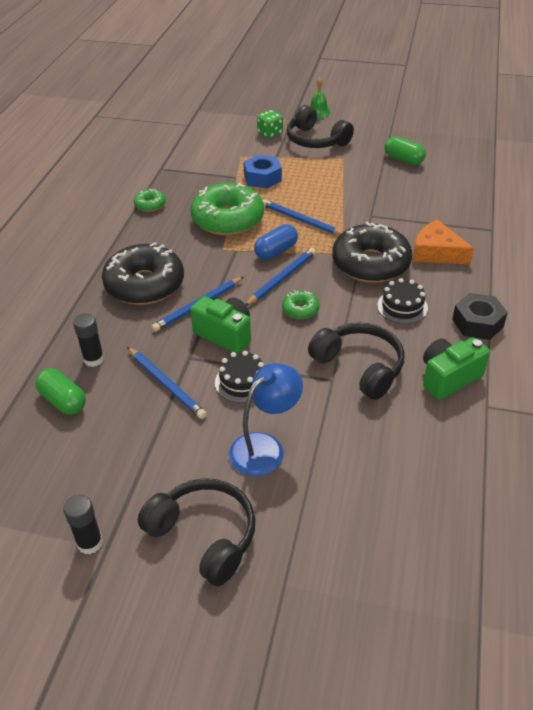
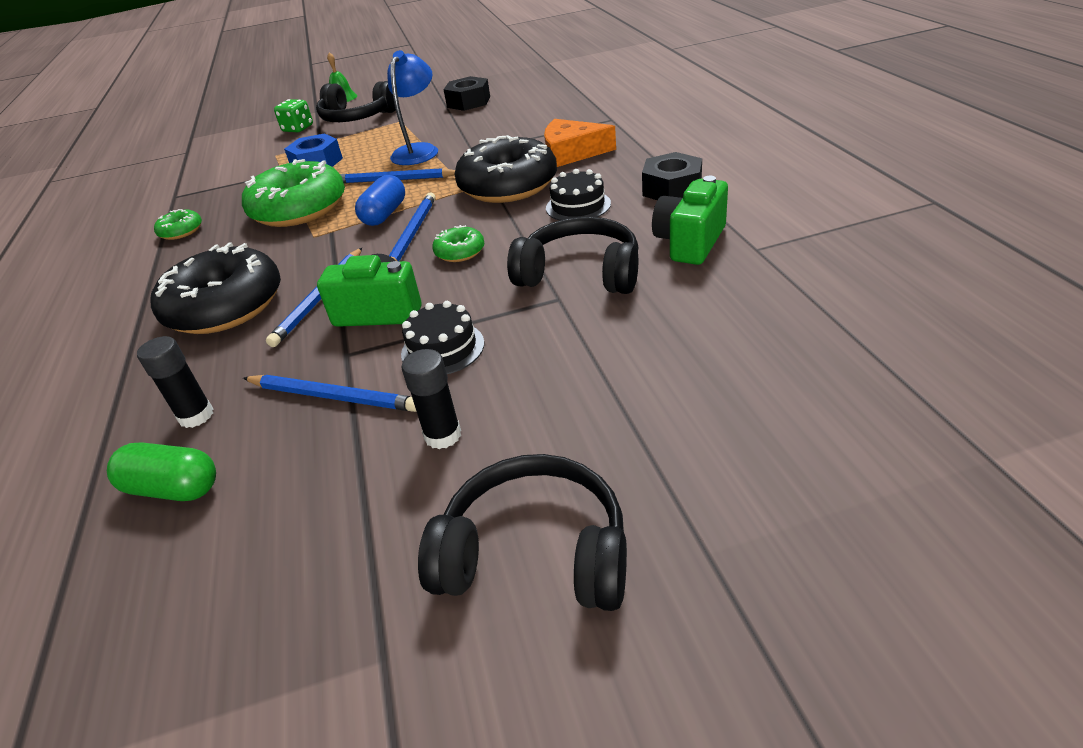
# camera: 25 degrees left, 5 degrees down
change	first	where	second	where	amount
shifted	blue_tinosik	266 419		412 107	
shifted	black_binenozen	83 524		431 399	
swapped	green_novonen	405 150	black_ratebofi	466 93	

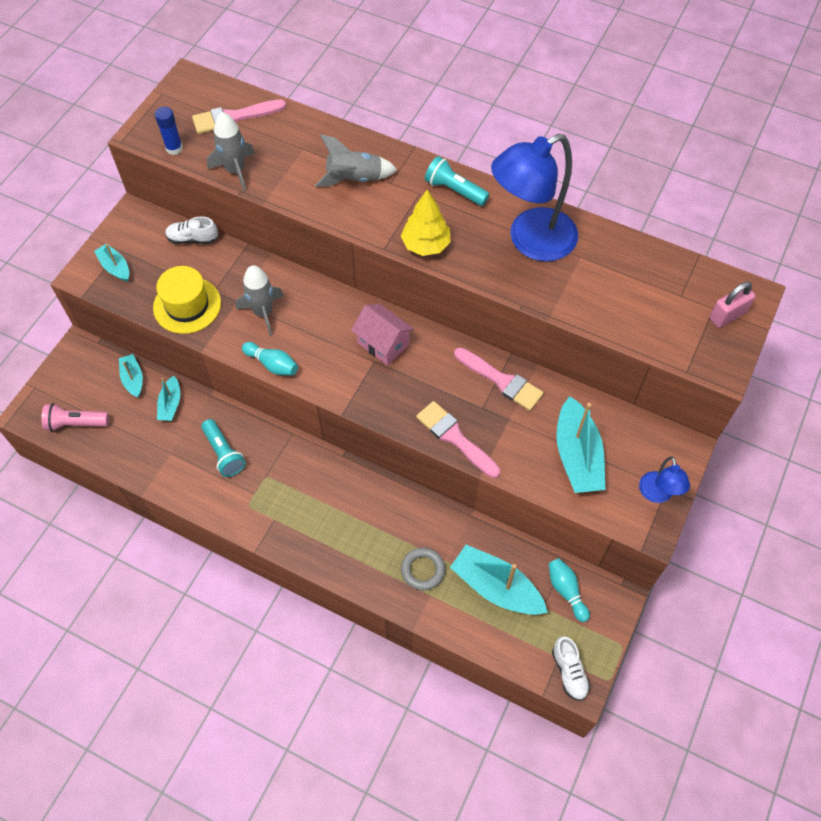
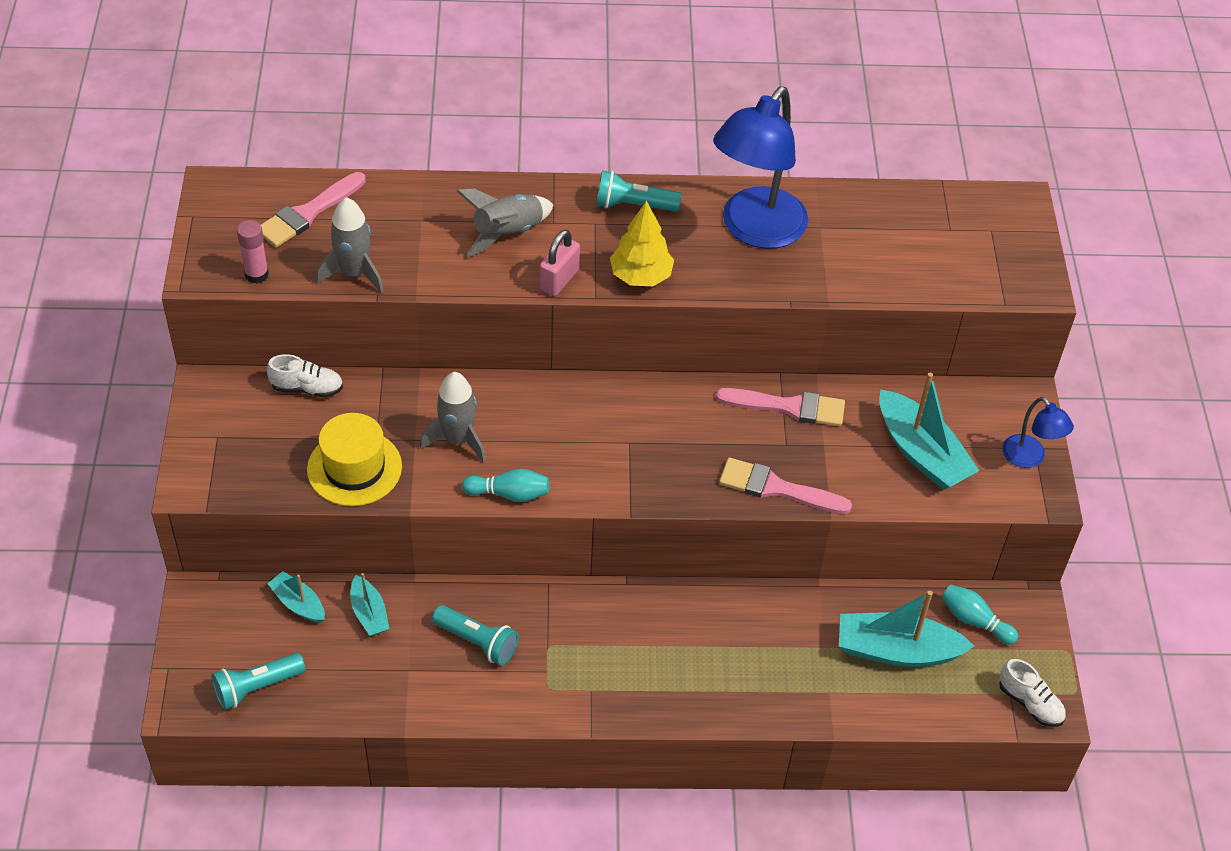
# camera: 30 degrees left, 10 degrees down
change	first	where	second	where	amount
repainted	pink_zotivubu	75 417	turquoise_zotivubu	258 681	
repainted	blue_binenozen	169 131	pink_binenozen	253 251	
rotated	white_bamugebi	191 230		305 376	150 degrees counterclockwise
shifted	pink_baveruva	732 305		559 263	
gone	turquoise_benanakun	111 262			
gone	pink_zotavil	382 335			
gone	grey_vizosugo	423 568			

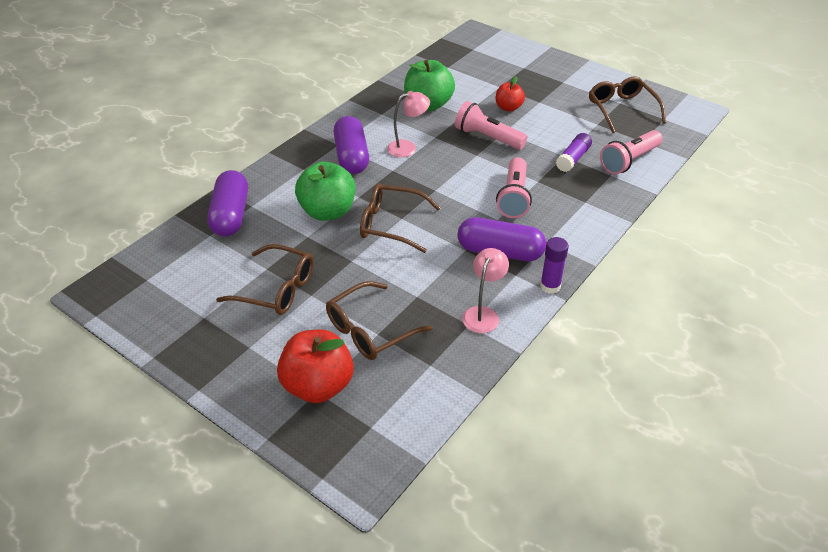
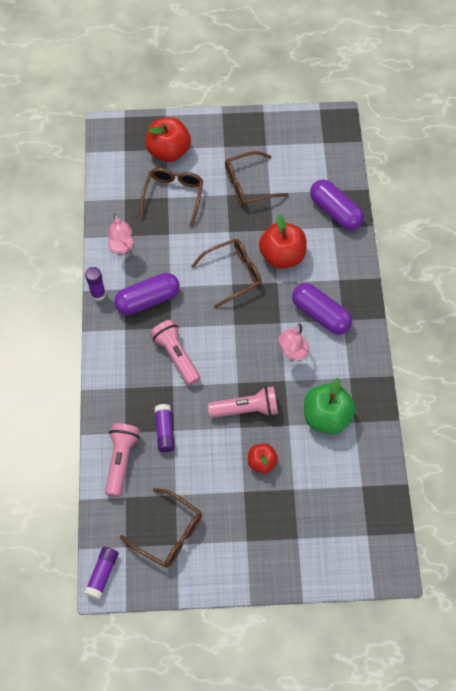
# camera: 140 degrees right, 20 degrees up
change	first	where	second	where	amount
new			purple_binenozen	101 573	
repainted	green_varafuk	325 191	red_varafuk	282 241	

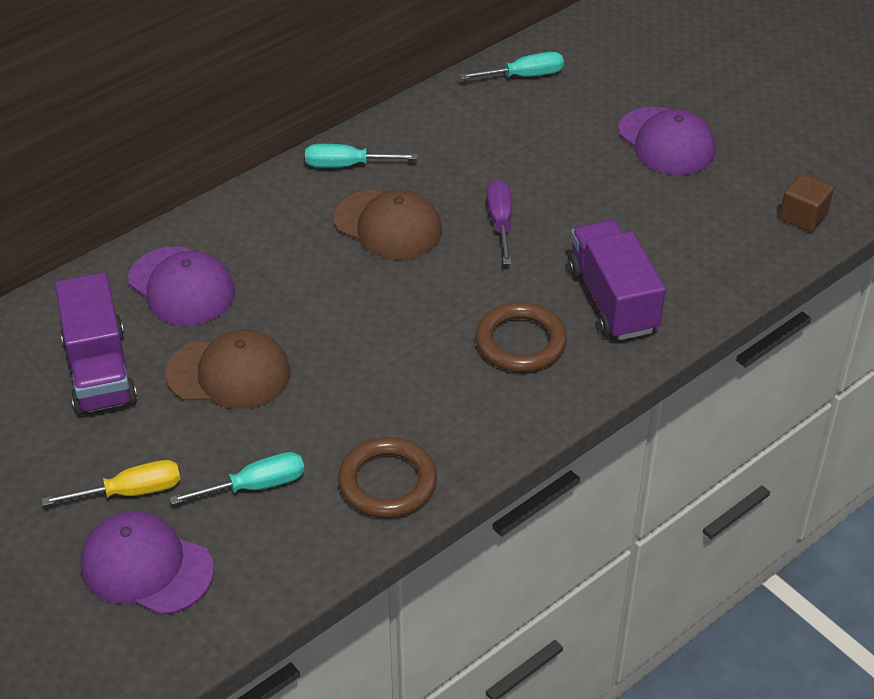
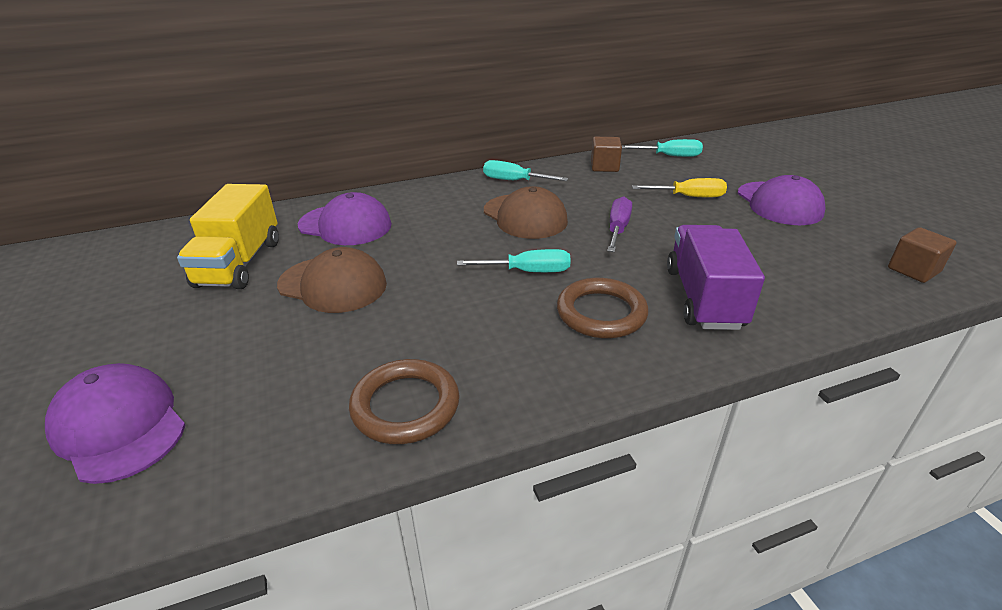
# camera: 20 degrees right, 10 degrees down
change	first	where	second	where	amount
repainted	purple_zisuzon	96 344	yellow_zisuzon	228 236	
rotated	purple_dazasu	181 286		345 218	45 degrees counterclockwise
shifted	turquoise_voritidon	237 478		514 260	
new			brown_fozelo	606 154	
shifted	yellow_voritidon	111 483		679 188	

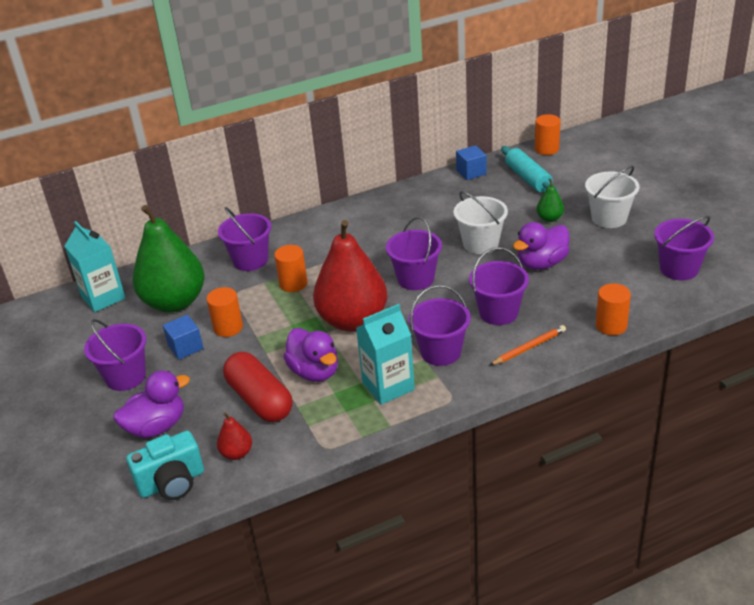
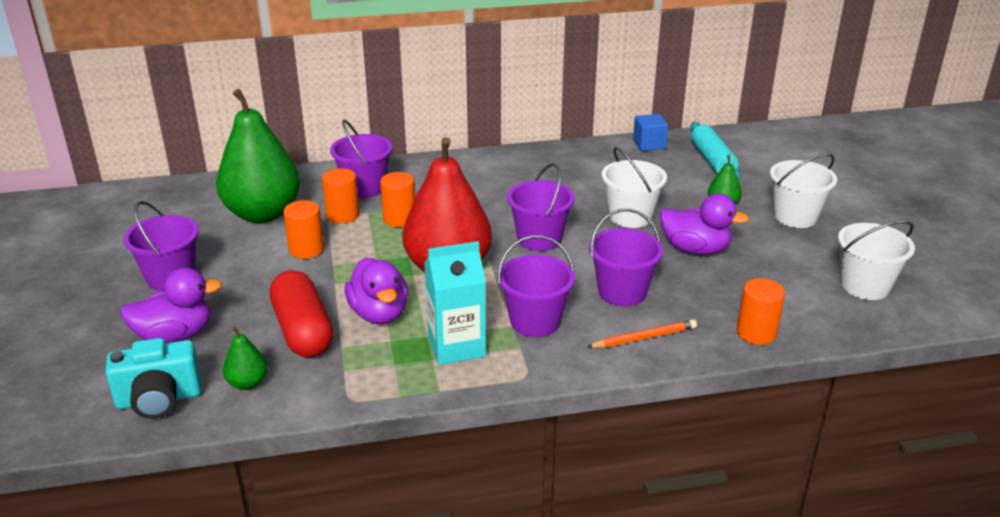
# camera: 10 degrees right, 5 degrees down
change	first	where	second	where	amount
repainted	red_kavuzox	234 436	green_kavuzox	245 358	
shifted	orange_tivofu	548 134		340 196	
rotated	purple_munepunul	541 246		704 224	135 degrees counterclockwise
repainted	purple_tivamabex	684 248	white_tivamabex	876 260	
gone	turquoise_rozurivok	95 266			
gone	blue_fozelo	183 337			

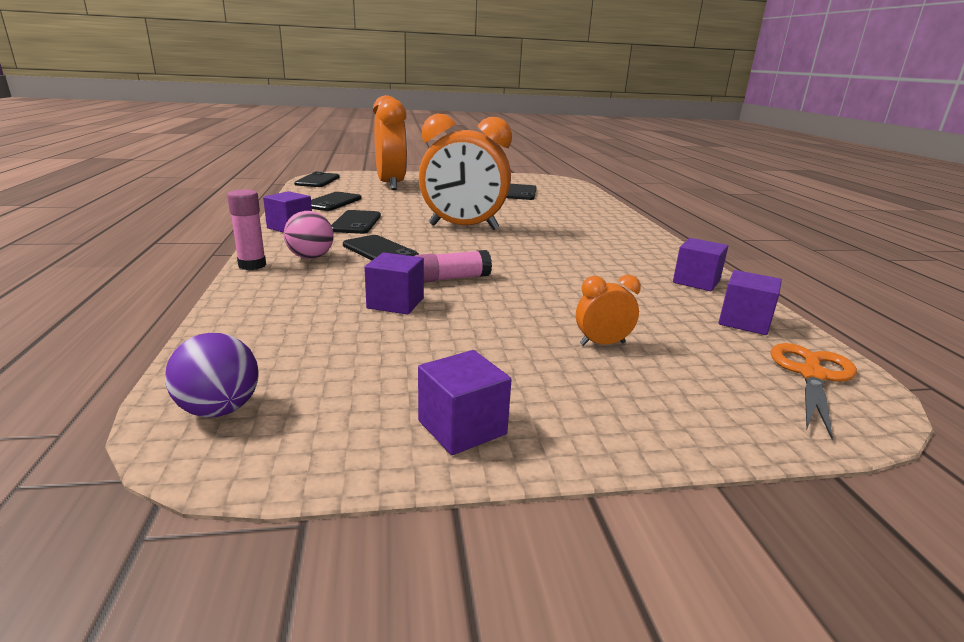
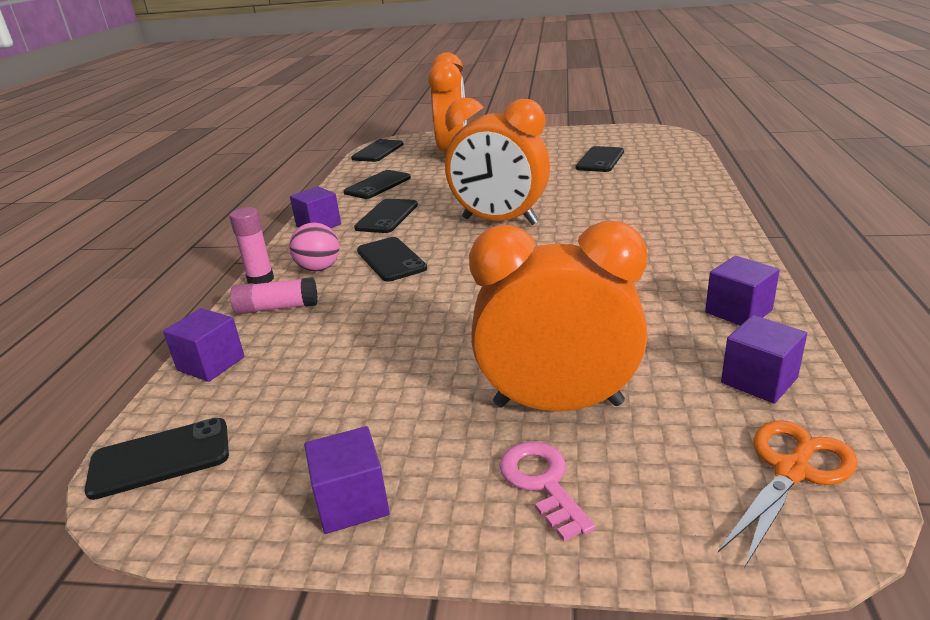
# camera: 20 degrees right, 5 degrees up
change	first	where	second	where	amount
swapped	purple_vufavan	212 375	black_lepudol	156 459	
shifted	purple_fozelo	394 283		204 345	
shifted	pink_binenozen	453 266		274 295	
scaled	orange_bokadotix	608 310		558 316	x2.39
new			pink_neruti	547 491	

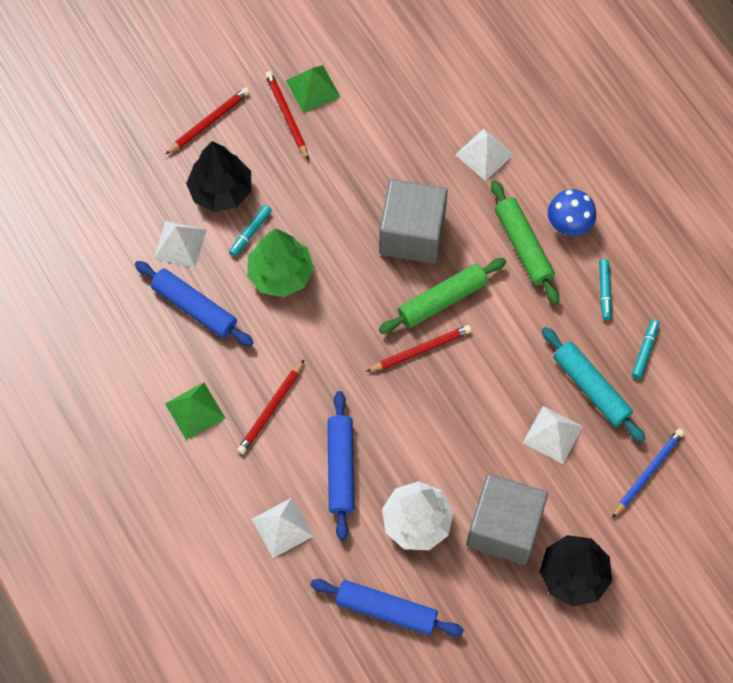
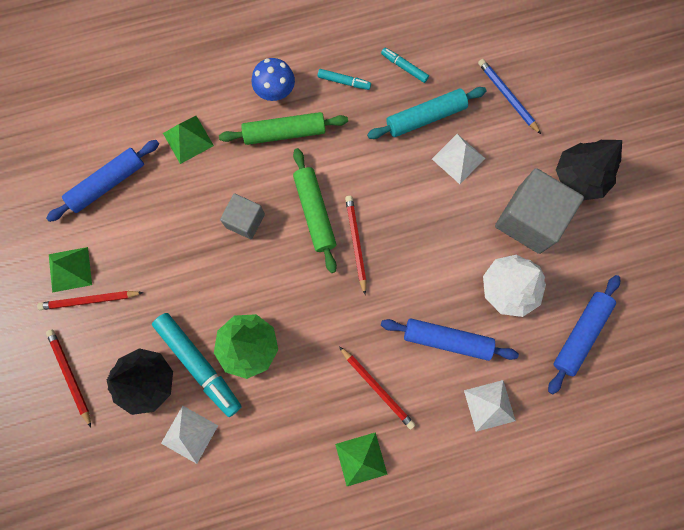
# camera: 75 degrees left, 10 degrees up
change	first	where	second	where	amount
shifted	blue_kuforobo	194 304		102 181	
scaled	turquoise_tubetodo	250 231		197 365	x2.04
repainted	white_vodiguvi	484 155	green_vodiguvi	188 140	
scaled	grey_fozelo	413 221		242 216	x0.57

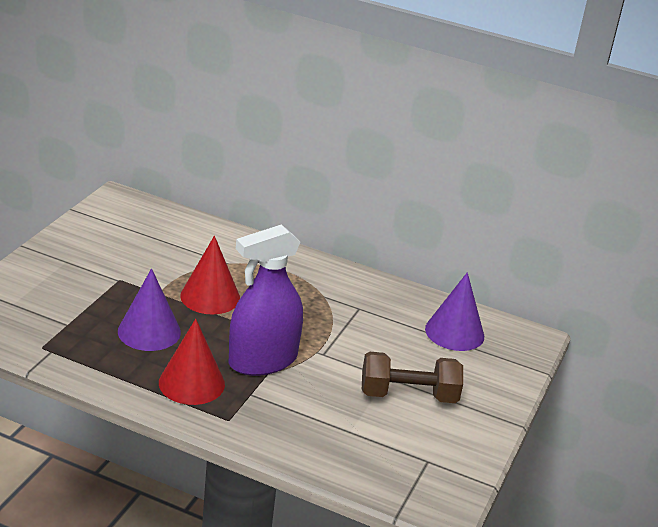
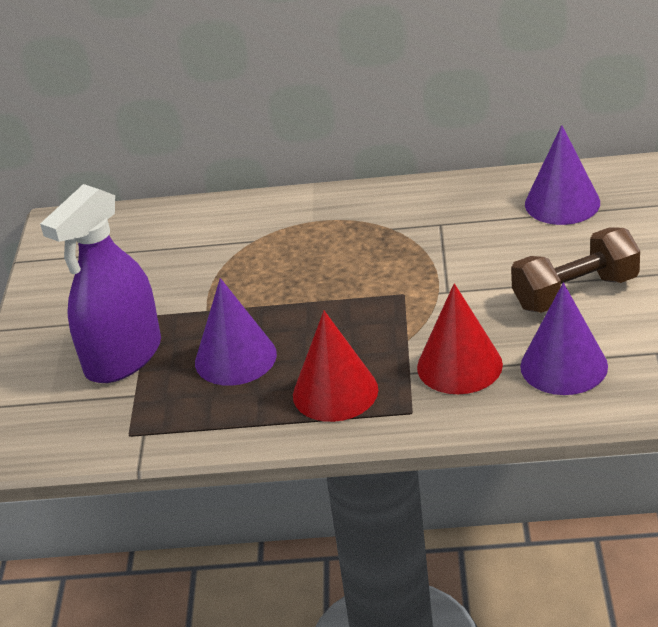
# camera: 15 degrees left, 5 degrees up
change	first	where	second	where	amount
shifted	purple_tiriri	266 300		100 283	
shifted	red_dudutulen	210 275		460 338	
new			purple_dudutulen	564 339	

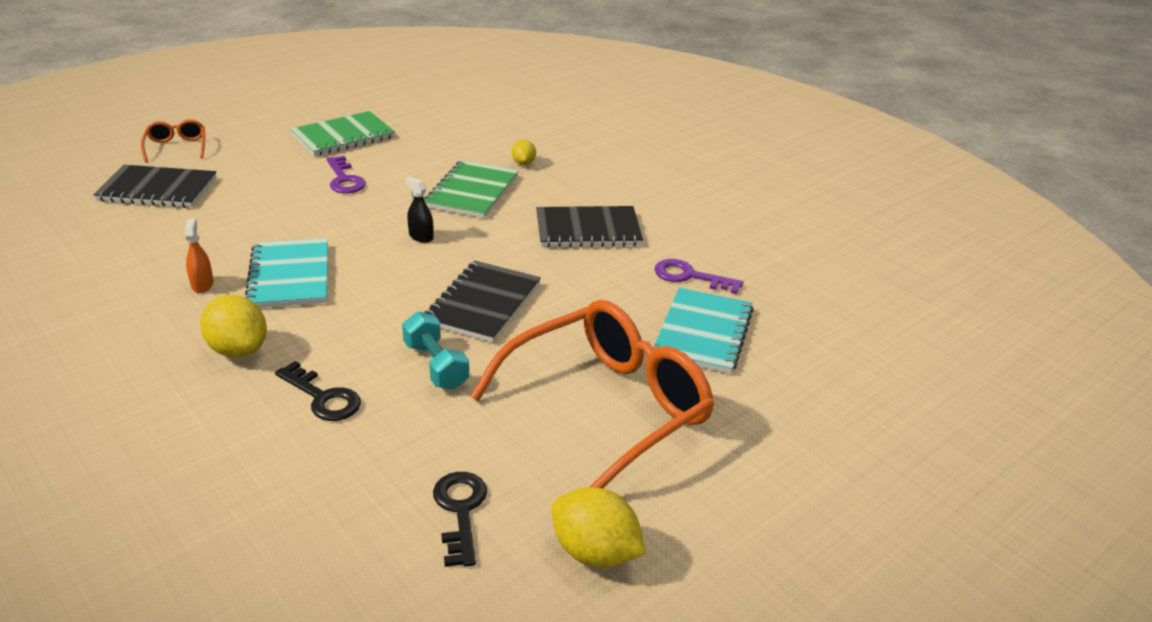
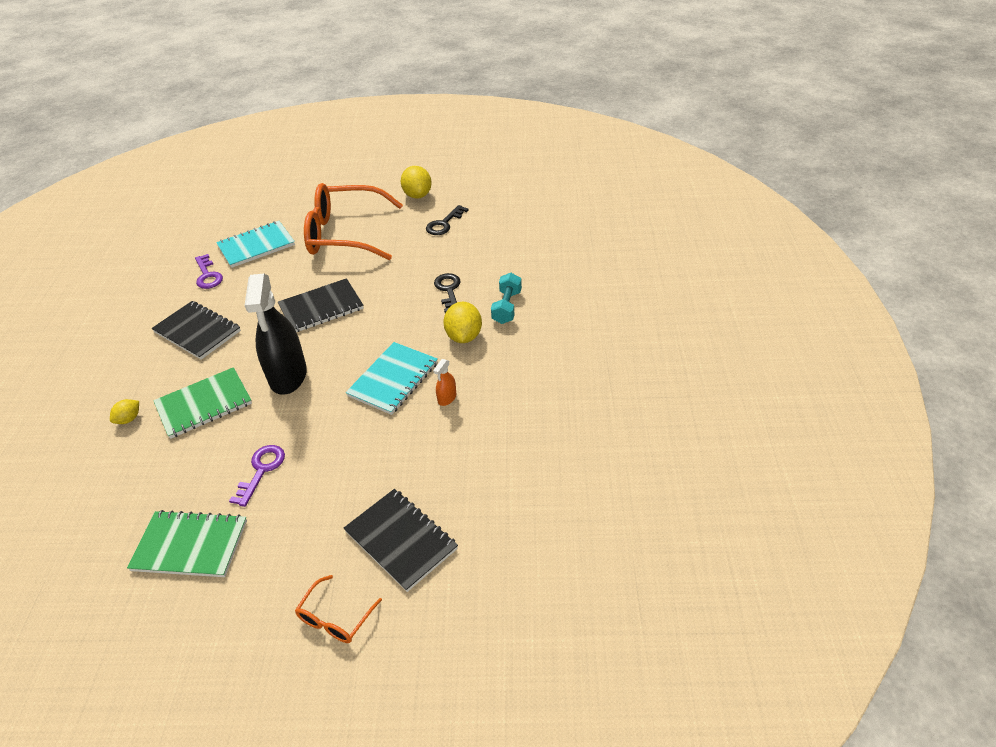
# camera: 135 degrees left, 10 degrees up
change	first	where	second	where	amount
scaled	black_tiriri	419 210		275 334	x2.47
shifted	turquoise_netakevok	435 350		506 298	

